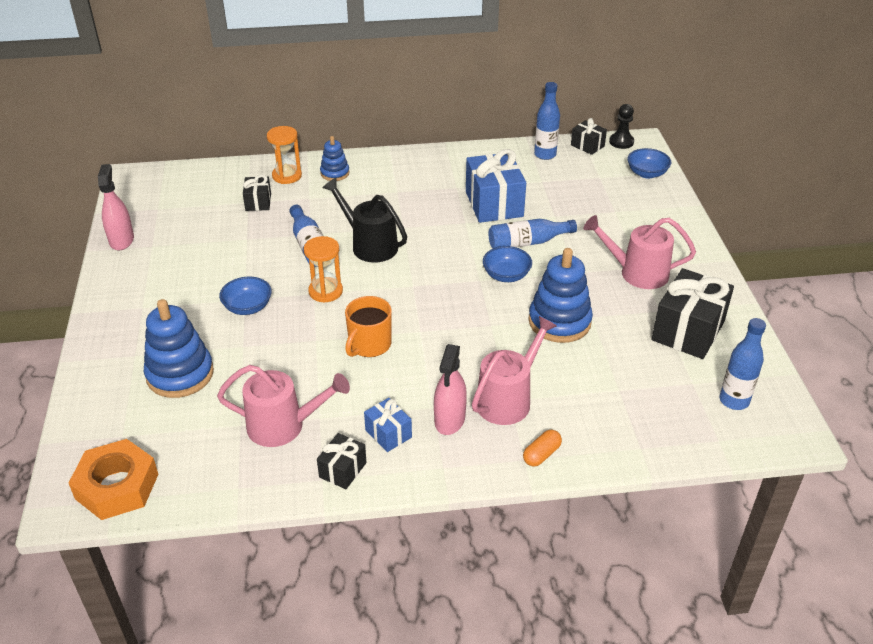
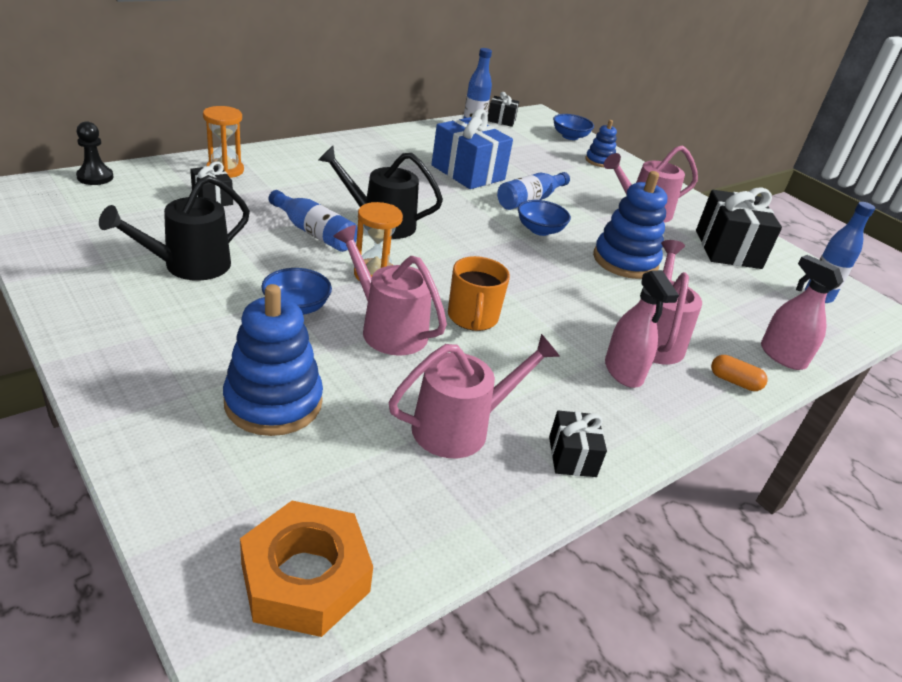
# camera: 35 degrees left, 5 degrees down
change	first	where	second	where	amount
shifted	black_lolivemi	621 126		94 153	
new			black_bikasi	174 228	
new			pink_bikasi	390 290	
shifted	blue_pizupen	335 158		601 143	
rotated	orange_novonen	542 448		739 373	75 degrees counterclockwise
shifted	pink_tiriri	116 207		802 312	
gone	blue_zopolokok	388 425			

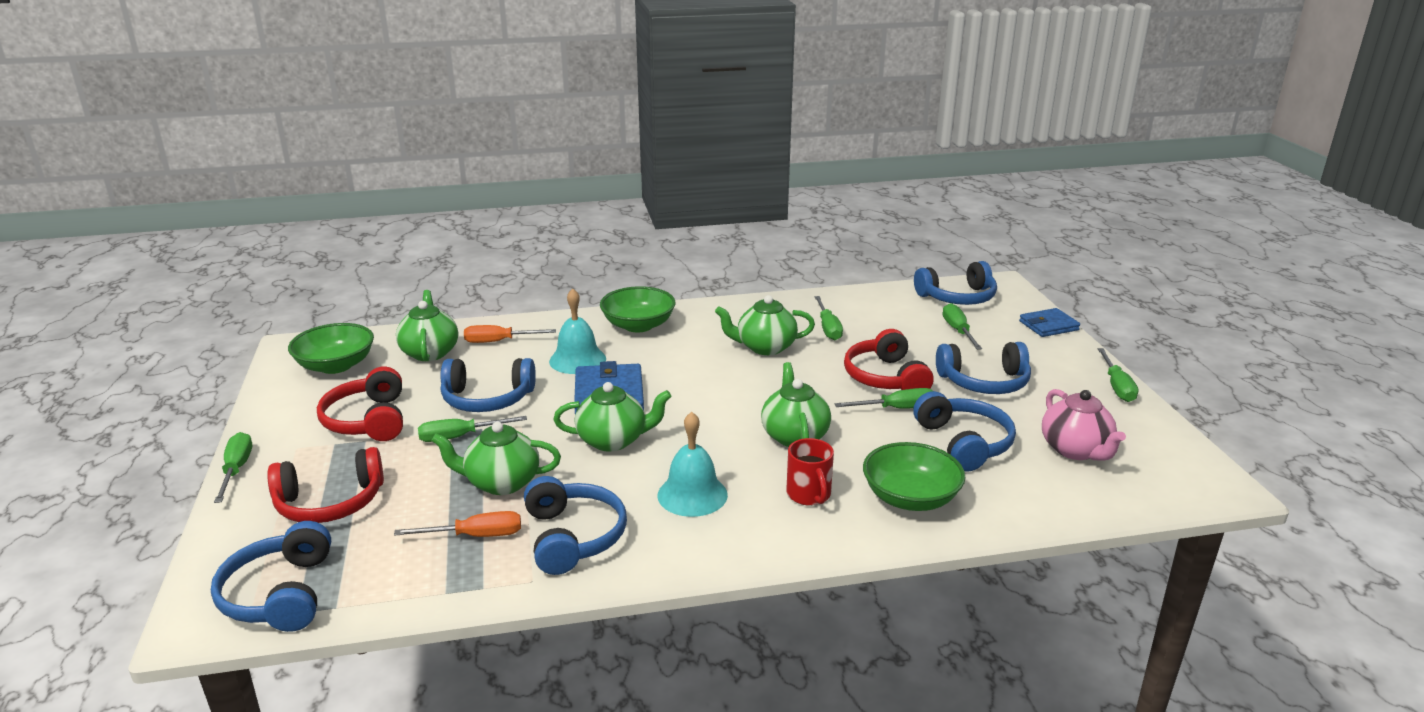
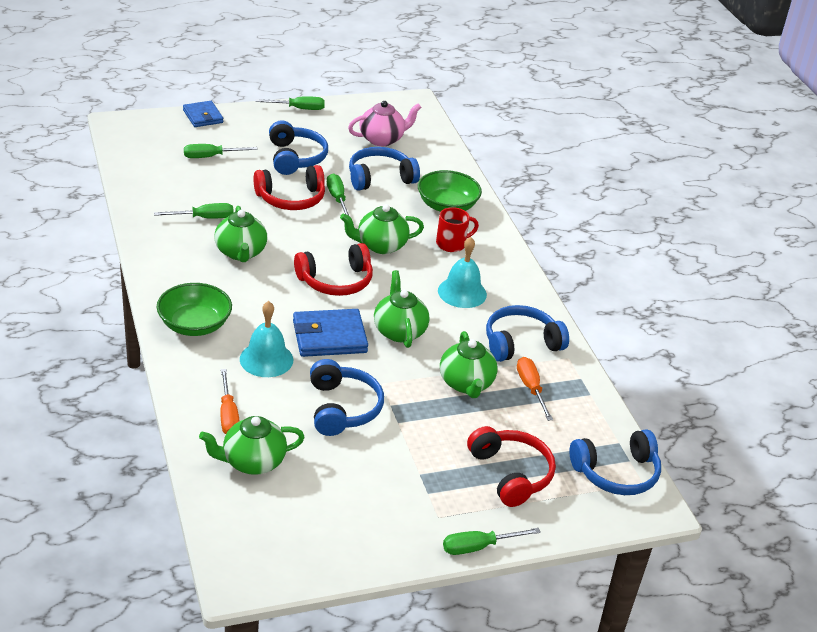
# camera: 100 degrees left, 10 degrees up
change	first	where	second	where	amount
shifted	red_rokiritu	360 404		333 269	
gone	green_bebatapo	331 348			
gone	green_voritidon	472 429			
gone	blue_rokiritu	955 283			

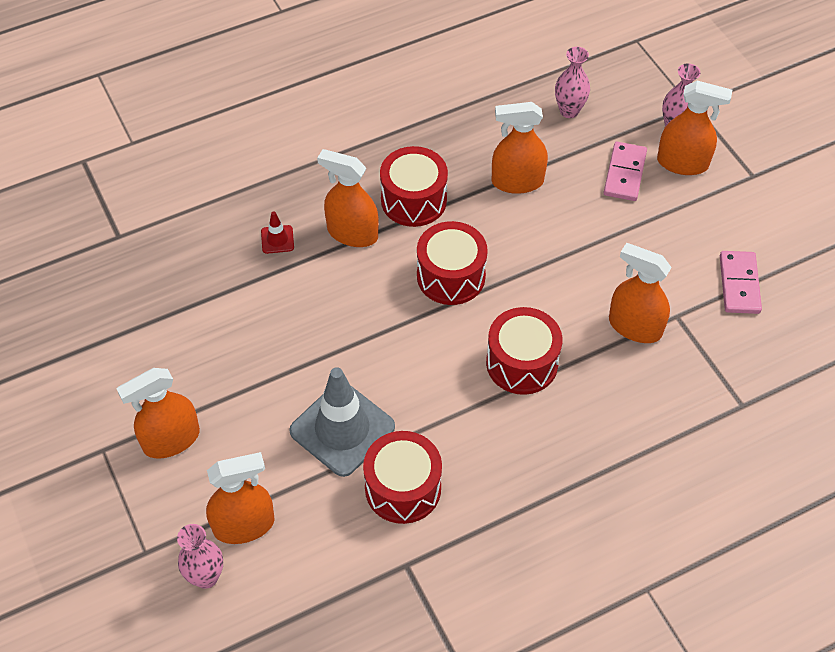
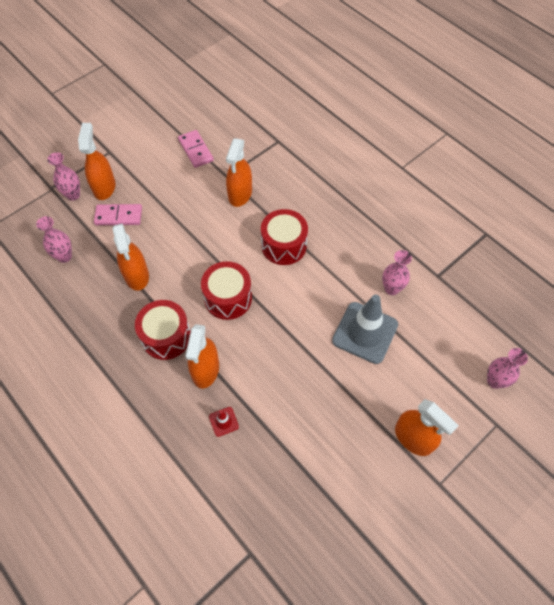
# camera: 105 degrees left, 5 degrees up
change	first	where	second	where	amount
rotated	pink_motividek	741 282		196 149	75 degrees clockwise
swapped	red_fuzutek	402 477	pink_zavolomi	397 272	
gone	orange_tiriri	240 498			

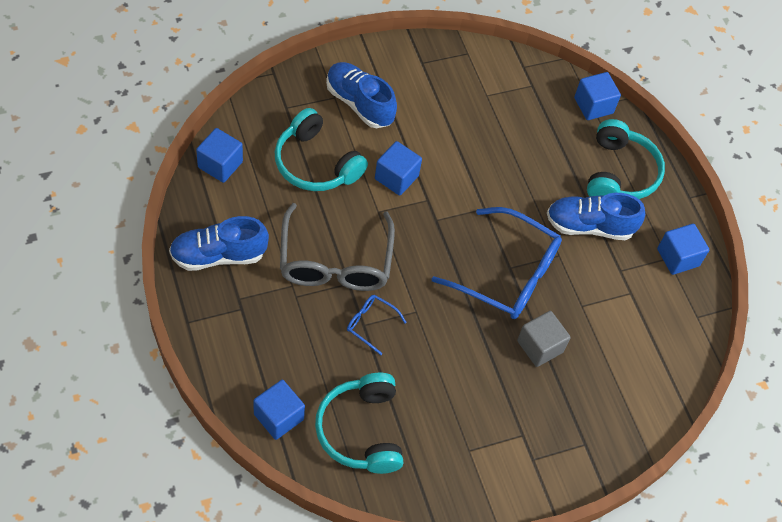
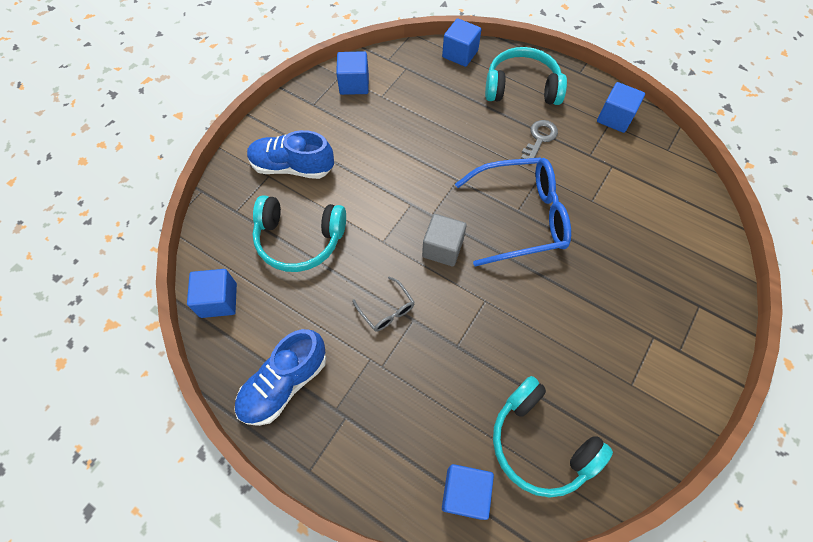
# camera: 30 degrees left, 5 degrees up
change	first	where	second	where	amount
shifted	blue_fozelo	398 168		352 73	
scaled	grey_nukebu	337 247		383 303	x0.44
shifted	grey_fozelo	544 339		444 240	
rotated	turquoise_rokiritu	626 159		526 76	60 degrees counterclockwise
swapped	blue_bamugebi	596 216	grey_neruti	539 139	
gone	blue_nukebu	377 325			

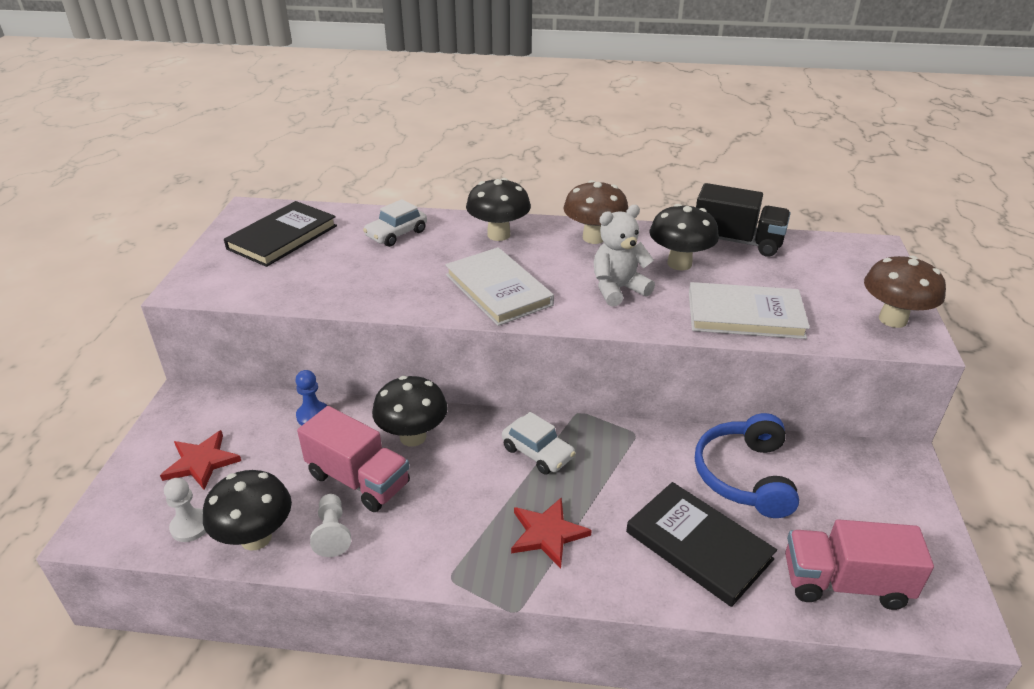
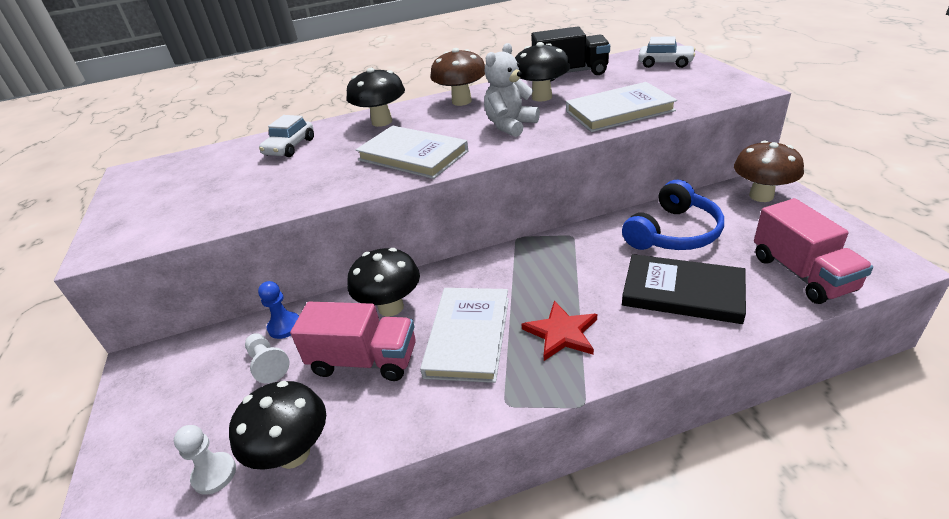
# camera: 20 degrees left, 0 degrees up
change	first	where	second	where	amount
shifted	white_lolivemi	330 525		267 358	
new			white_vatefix	464 335	
rotated	blue_rokiritu	747 465		673 215	120 degrees counterclockwise
shifted	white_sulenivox	538 443		666 52	
shifted	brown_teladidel	905 291		769 171	
rotated	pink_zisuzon	859 564		813 251	90 degrees counterclockwise
gone	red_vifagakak	200 460			
gone	black_vatefix	280 234			

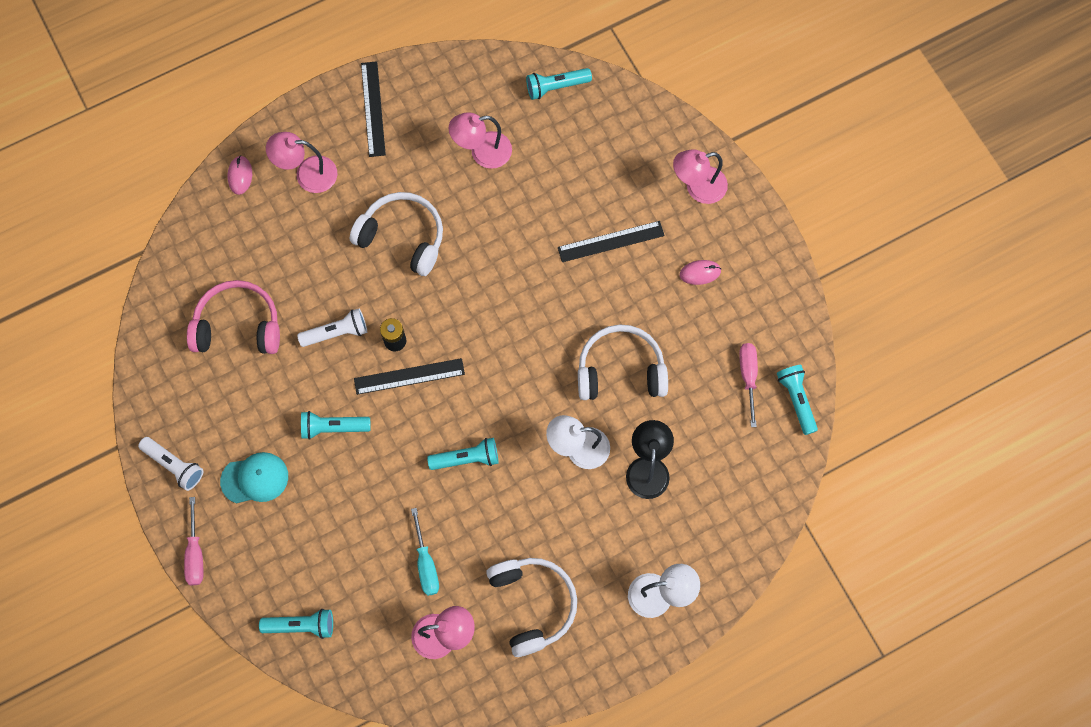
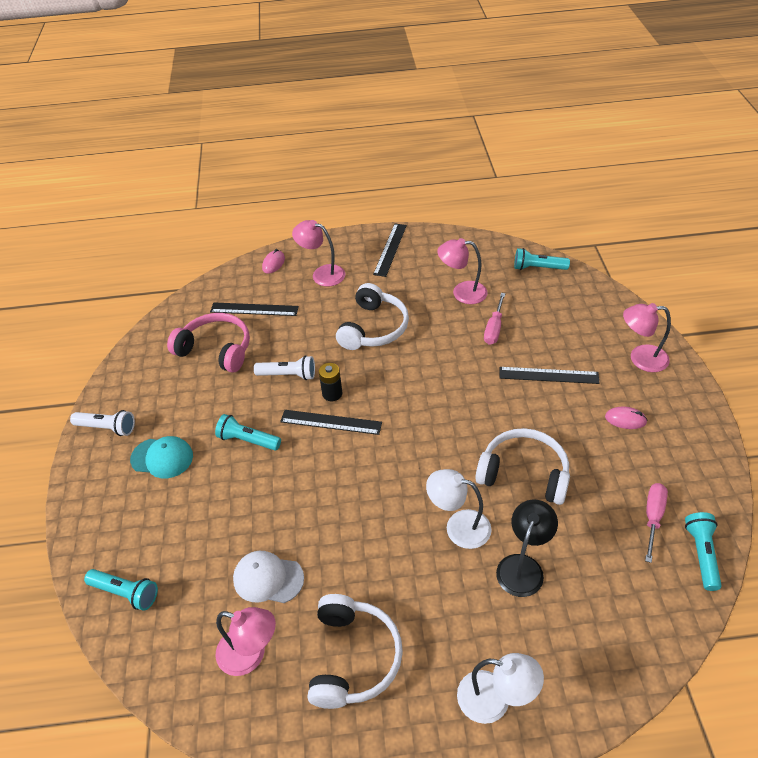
# camera: 25 degrees right, 25 degrees down
change	first	where	second	where	amount
rotated	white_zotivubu	171 464		102 423	45 degrees counterclockwise
new			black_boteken	254 309	
swapped	turquoise_voritidon	425 552	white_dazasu	268 577	
rotated	white_rokiritu	396 234		372 316	60 degrees clockwise
shifted	pink_voritidon	194 541		494 319	
gone	turquoise_zotivubu	462 454			

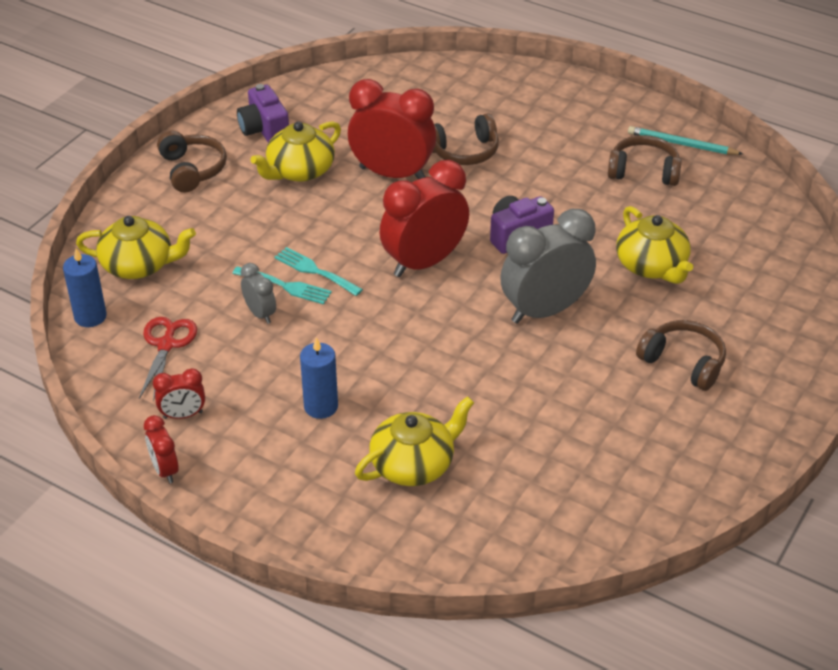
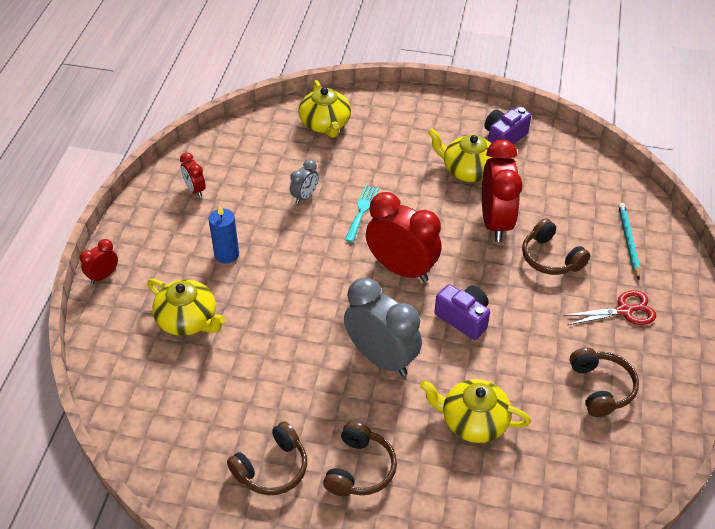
# camera: 70 degrees right, 5 degrees up
change	first	where	second	where	amount
shifted	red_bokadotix	161 449		99 261	
shifted	brown_rokiritu	192 161		267 458	
rotated	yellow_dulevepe	654 245		475 411	60 degrees clockwise
shifted	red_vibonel	168 359		610 307	
shifted	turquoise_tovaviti	685 140		629 241	
gone	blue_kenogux	85 287			
gone	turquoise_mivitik	282 285			

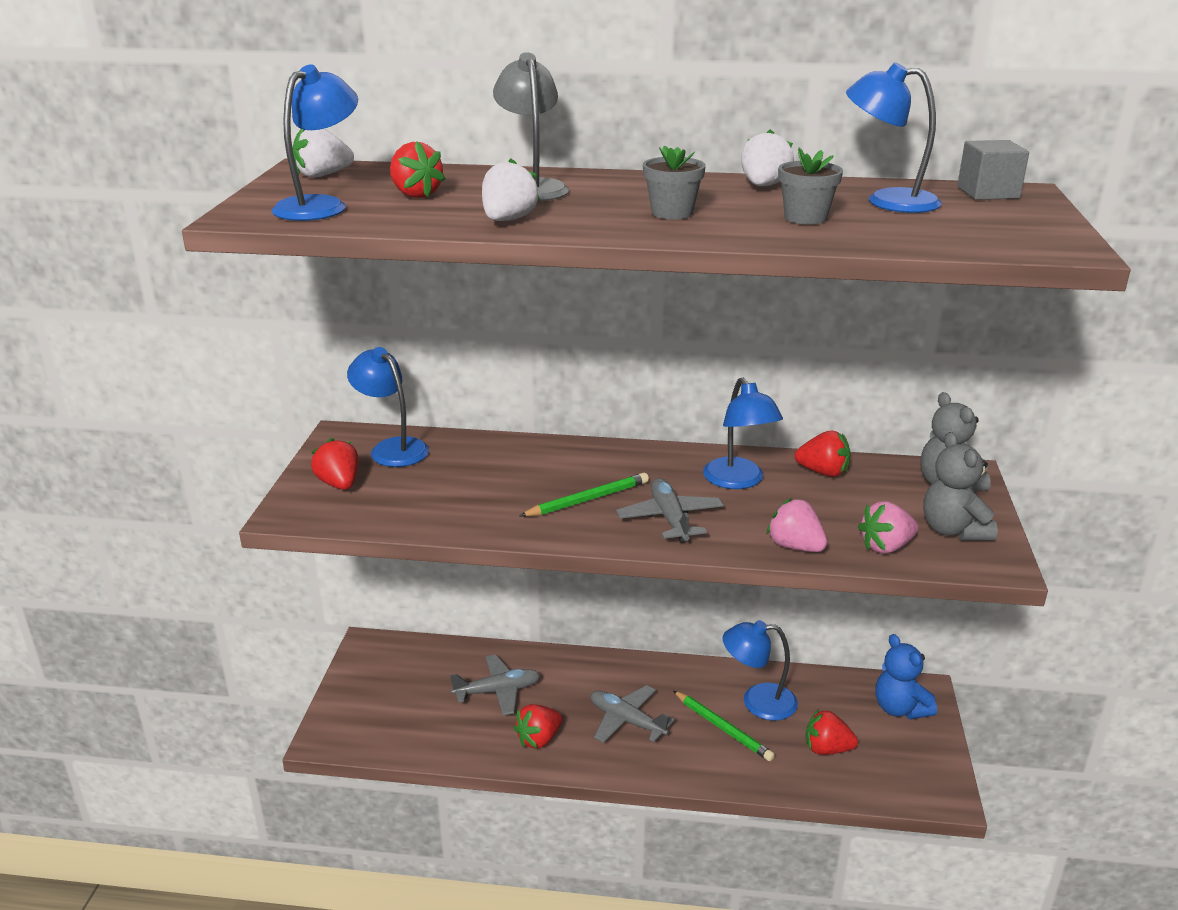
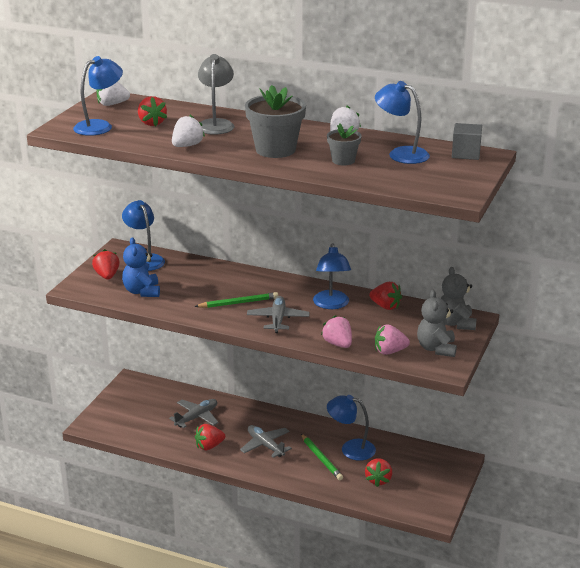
# camera: 15 degrees right, 0 degrees up
change	first	where	second	where	amount
shifted	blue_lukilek	906 676		141 267	
rotated	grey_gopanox	495 685		194 413	45 degrees counterclockwise
scaled	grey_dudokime	674 182		275 121	x1.79
rotated	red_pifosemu	832 732		378 472	105 degrees counterclockwise

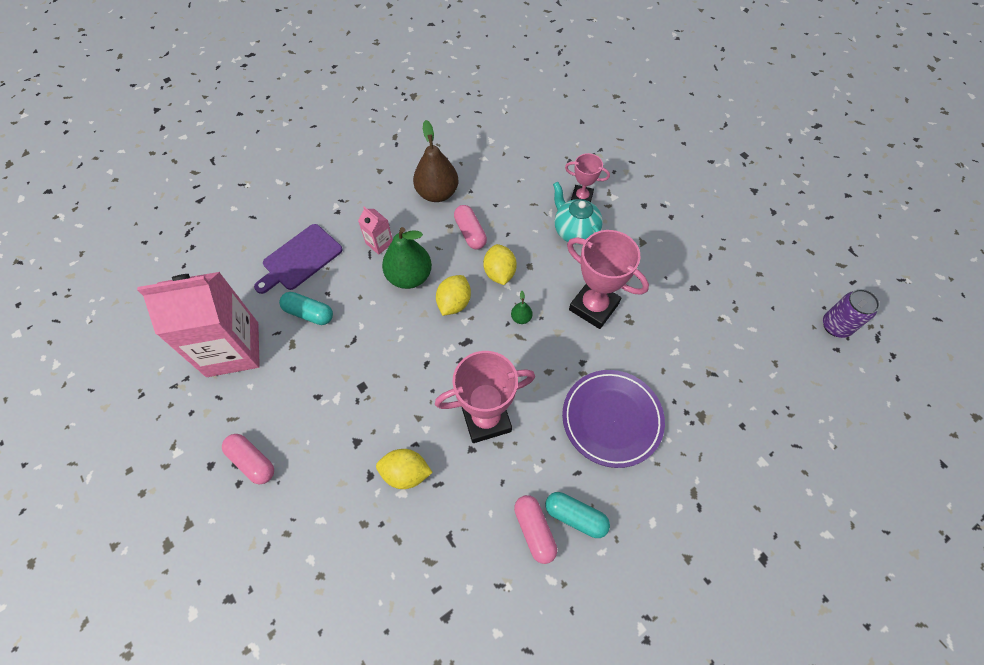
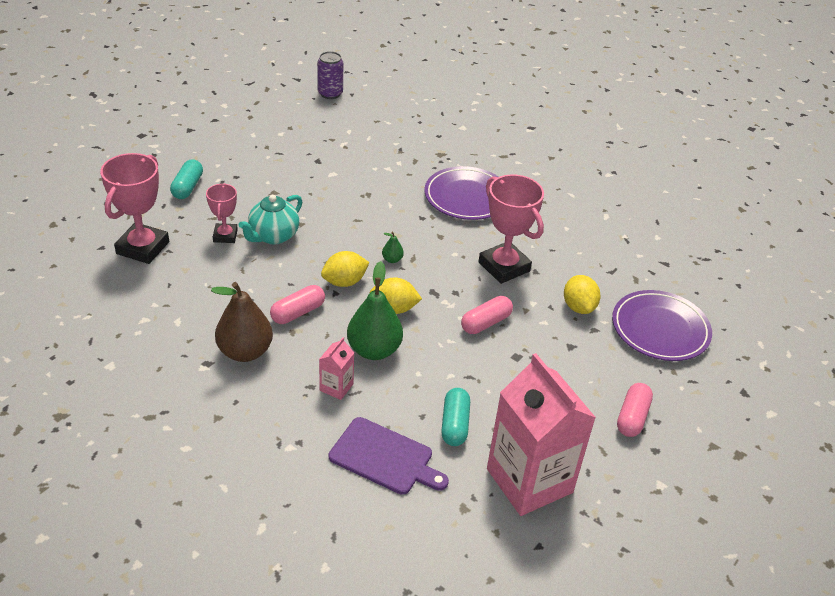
# camera: 110 degrees left, 20 degrees down
change	first	where	second	where	amount
shifted	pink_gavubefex	608 279		134 208	
shifted	turquoise_novonen	577 515		186 179	
shifted	pink_novonen	535 529		487 315	
new			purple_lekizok	662 325	

